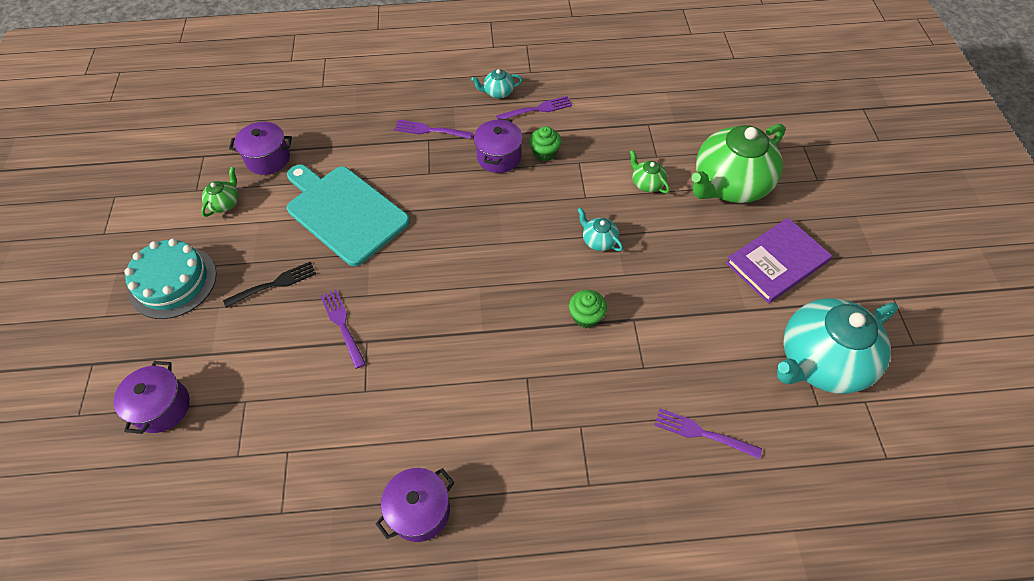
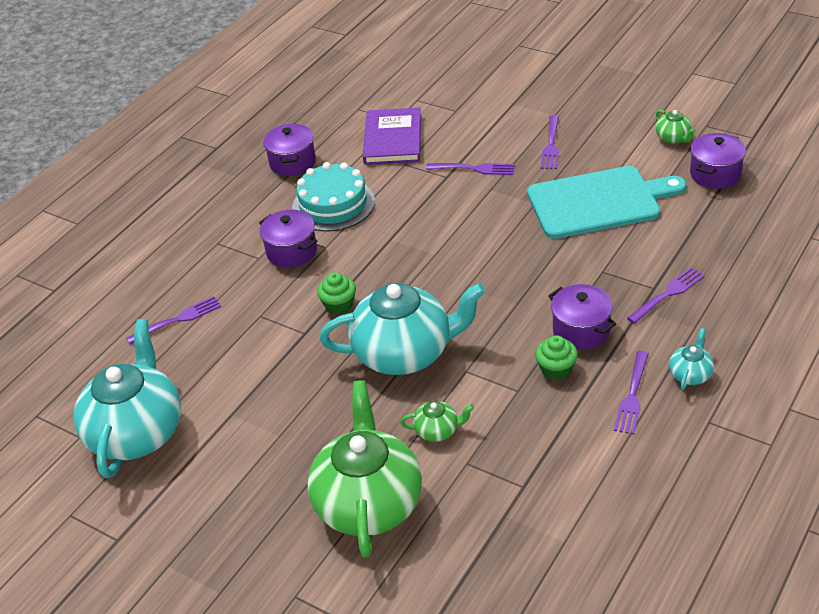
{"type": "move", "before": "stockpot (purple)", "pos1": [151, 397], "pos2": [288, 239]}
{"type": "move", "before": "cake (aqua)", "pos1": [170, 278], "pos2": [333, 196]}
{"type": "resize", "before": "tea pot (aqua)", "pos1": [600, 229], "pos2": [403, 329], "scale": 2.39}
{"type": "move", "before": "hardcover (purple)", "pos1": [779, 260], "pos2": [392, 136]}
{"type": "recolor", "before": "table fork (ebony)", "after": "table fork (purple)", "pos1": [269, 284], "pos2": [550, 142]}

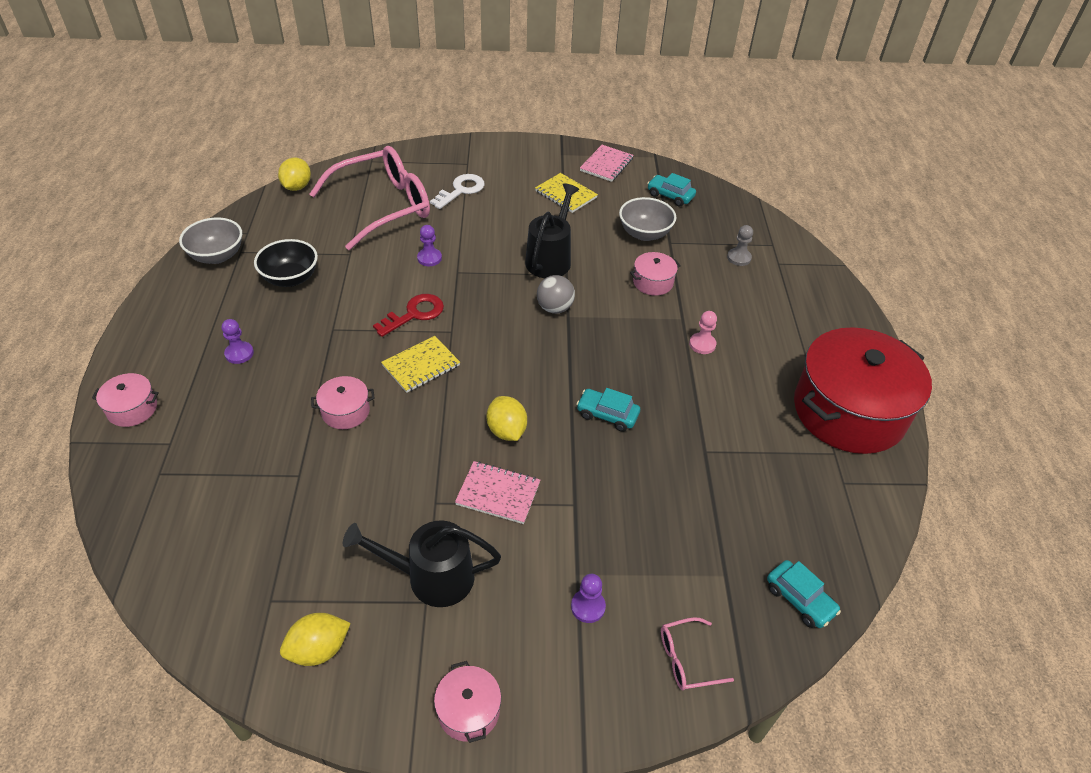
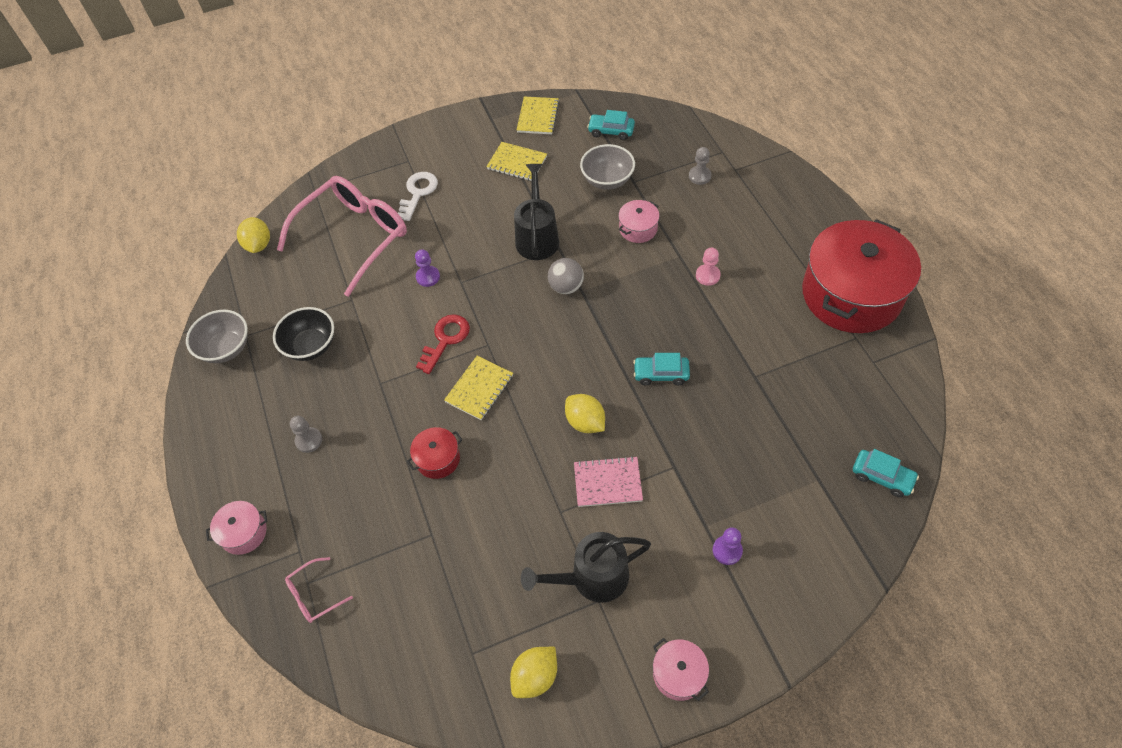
{"type": "move", "before": "glasses (pink)", "pos1": [697, 653], "pos2": [319, 590]}
{"type": "recolor", "before": "chess pawn (purple)", "after": "chess pawn (ash-grey)", "pos1": [238, 341], "pos2": [306, 434]}
{"type": "recolor", "before": "stockpot (pink)", "after": "stockpot (scarlet)", "pos1": [343, 402], "pos2": [434, 453]}
{"type": "recolor", "before": "notepad (pink)", "after": "notepad (bright yellow)", "pos1": [606, 163], "pos2": [538, 115]}

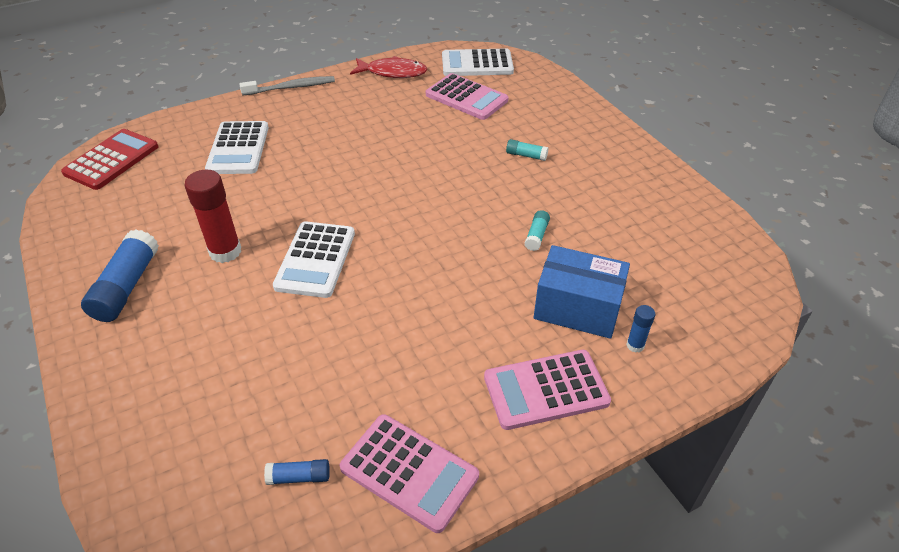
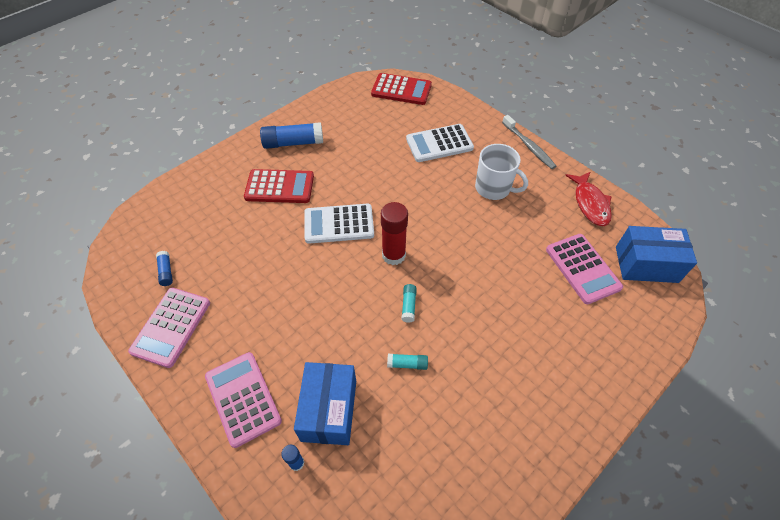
{"type": "insert", "after": "calculator (scarlet)", "pos2": [279, 186]}
{"type": "move", "before": "stick of glue (scarlet)", "pos1": [213, 216], "pos2": [394, 233]}
{"type": "move", "before": "stick of glue (aqua)", "pos1": [527, 150], "pos2": [409, 303]}
{"type": "insert", "after": "tea mug (white)", "pos2": [501, 172]}
{"type": "rotate", "before": "calculator (pink)", "pos1": [467, 96], "pos2": [584, 269], "turn": -45}
{"type": "replace", "before": "calculator (white)", "after": "package (cobalt)", "pos1": [478, 62], "pos2": [656, 254]}

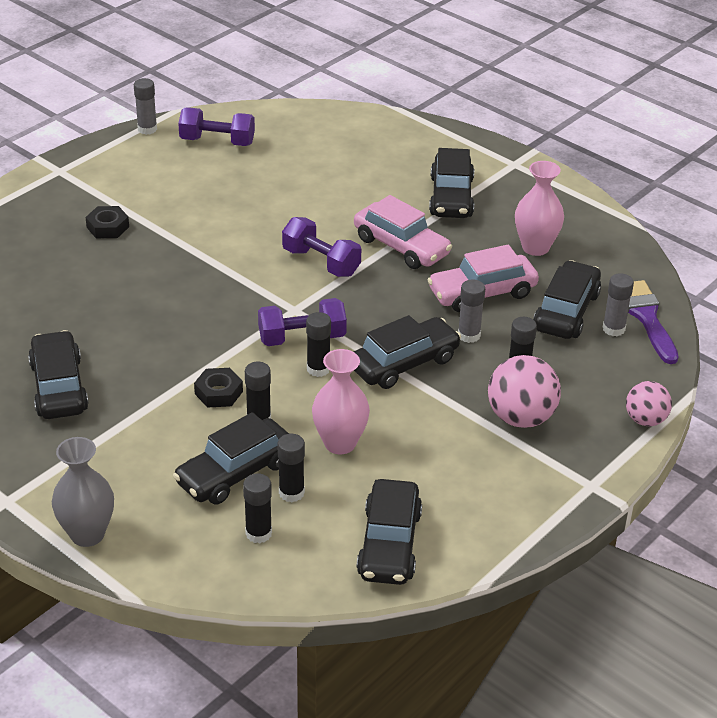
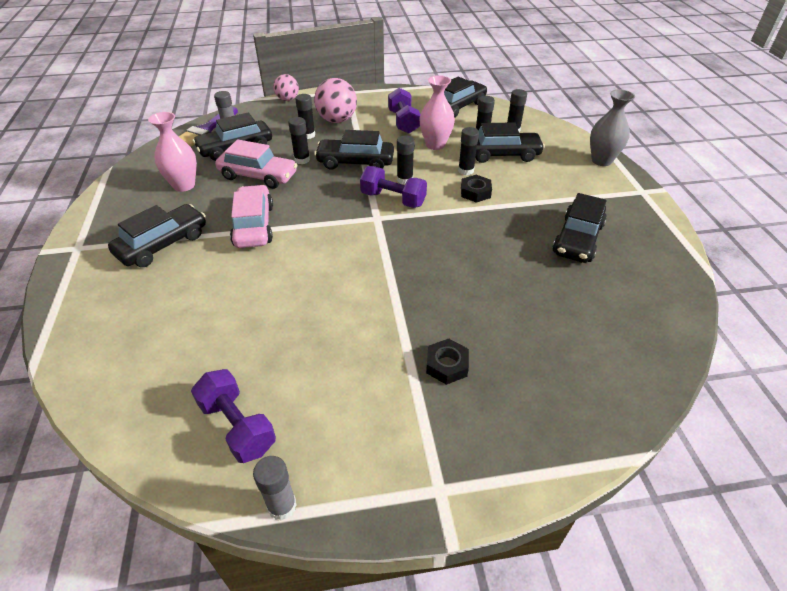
{"type": "recolor", "before": "stick of glue (ash-grey)", "after": "stick of glue (ebony)", "pos1": [471, 311], "pos2": [299, 140]}
{"type": "move", "before": "dumbbell (purple)", "pos1": [321, 247], "pos2": [404, 111]}

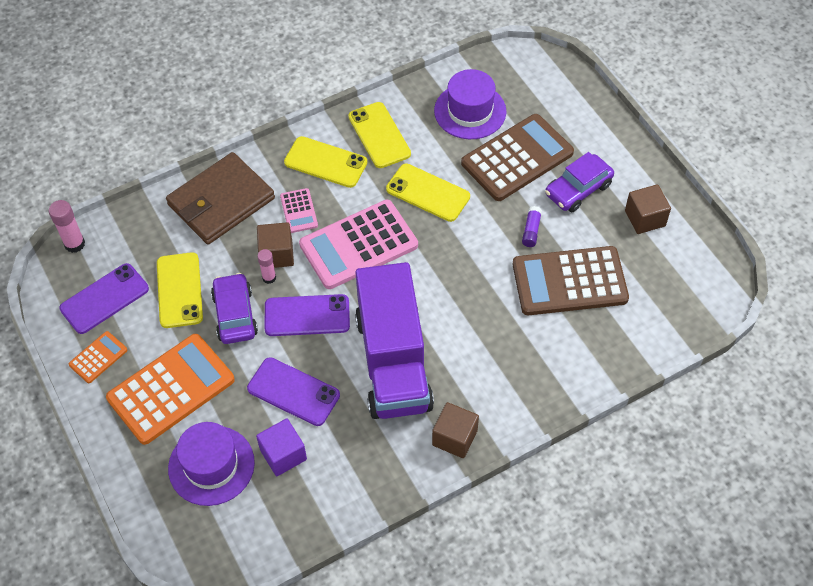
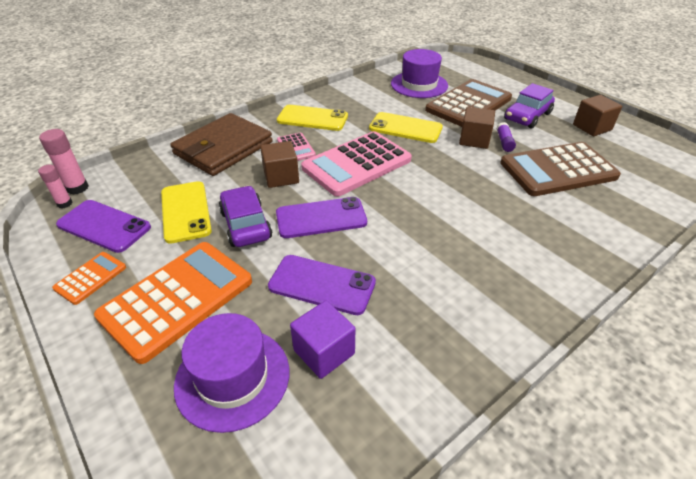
{"type": "move", "before": "stick of glue (pink)", "pos1": [266, 266], "pos2": [55, 186]}
{"type": "rotate", "before": "smartphone (purple)", "pos1": [104, 298], "pos2": [103, 226], "turn": 75}
{"type": "move", "before": "block (dark brown)", "pos1": [455, 430], "pos2": [477, 128]}
{"type": "delete", "before": "smartphone (bright yellow)", "pos1": [379, 135]}
{"type": "delete", "before": "toy truck (purple)", "pos1": [394, 340]}

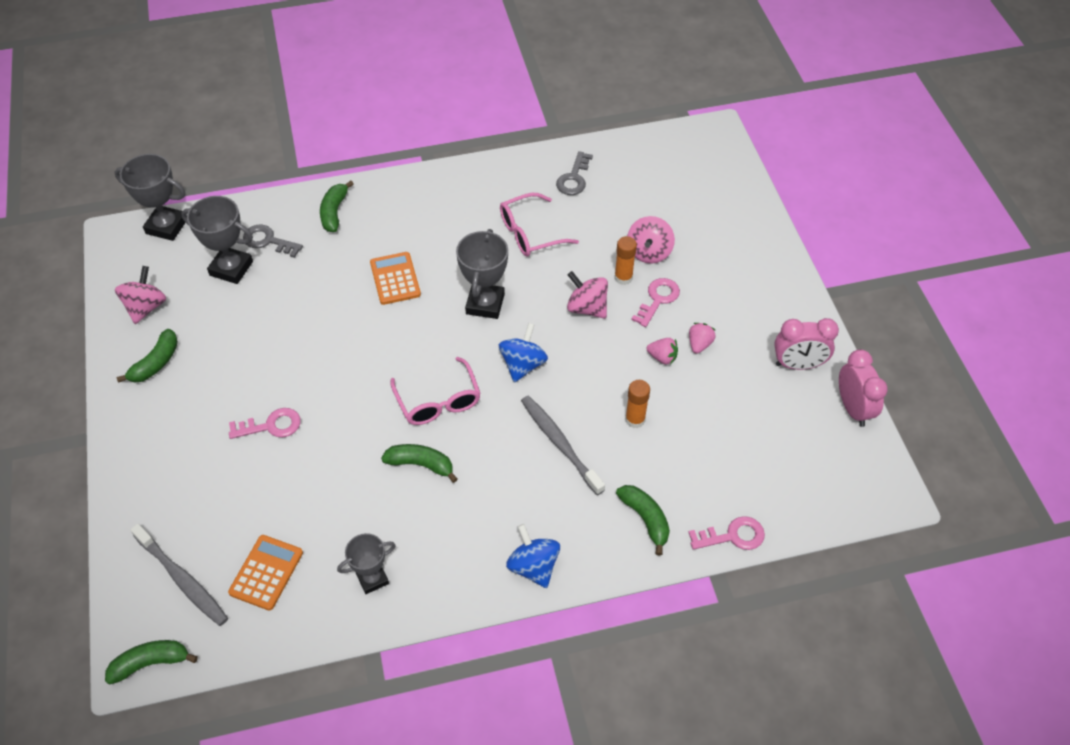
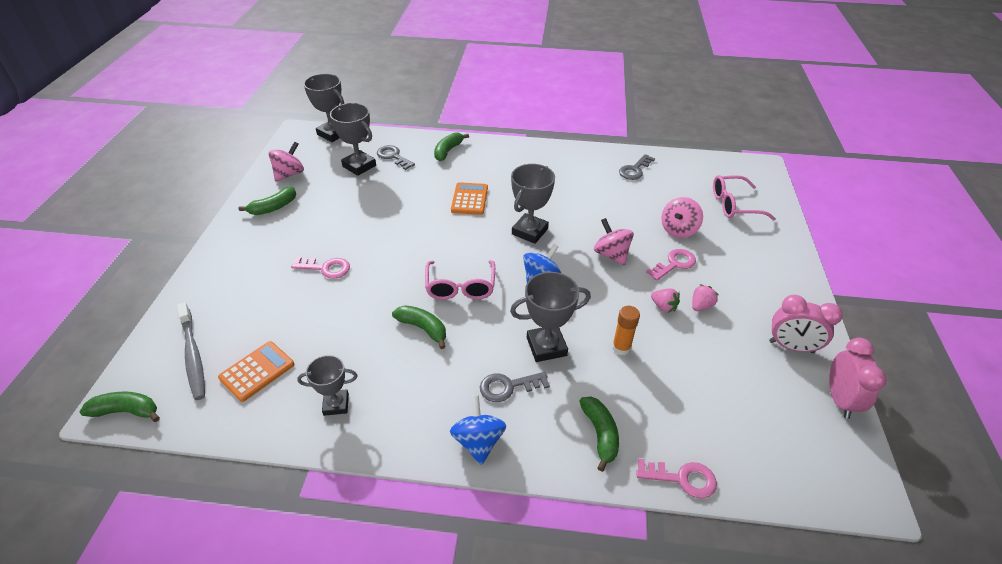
{"type": "insert", "after": "door key (ash-grey)", "pos2": [515, 387]}
{"type": "replace", "before": "toothbrush (ash-grey)", "after": "trophy (ash-grey)", "pos1": [563, 445], "pos2": [550, 317]}
{"type": "move", "before": "glasses (pink)", "pos1": [539, 224], "pos2": [744, 198]}
{"type": "delete", "before": "stick of glue (orange)", "pos1": [625, 260]}

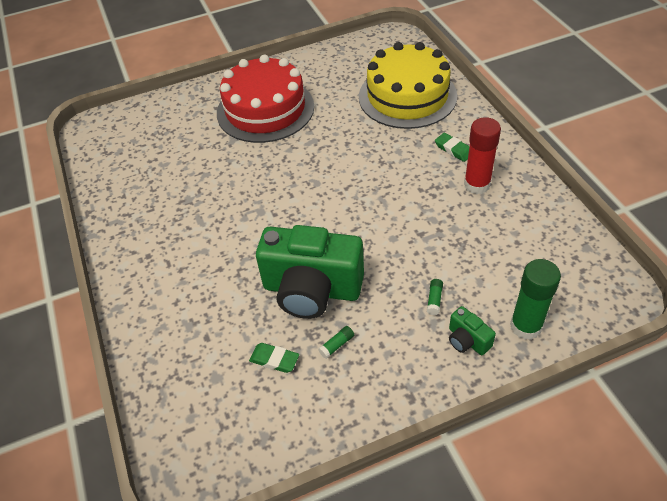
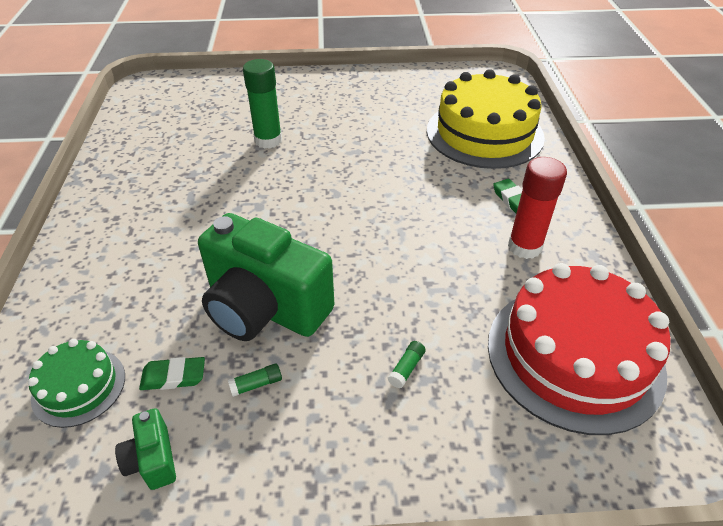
{"type": "insert", "after": "cake (green)", "pos2": [76, 383]}
{"type": "move", "before": "photo camera (green)", "pos1": [472, 330], "pos2": [145, 449]}
{"type": "rotate", "before": "eraser (green)", "pos1": [274, 358], "pos2": [172, 373], "turn": -45}
{"type": "move", "before": "stick of glue (green)", "pos1": [535, 299], "pos2": [262, 104]}
{"type": "move", "before": "cake (scarlet)", "pos1": [265, 99], "pos2": [579, 349]}

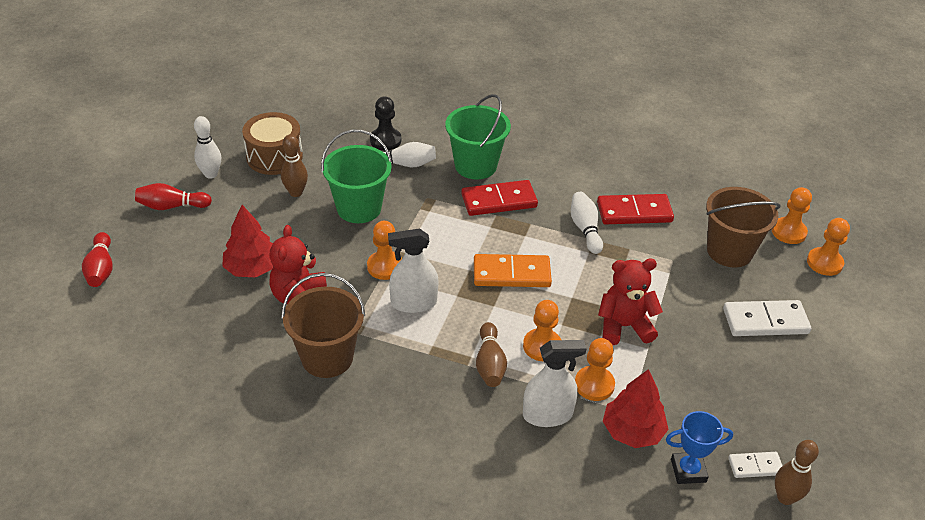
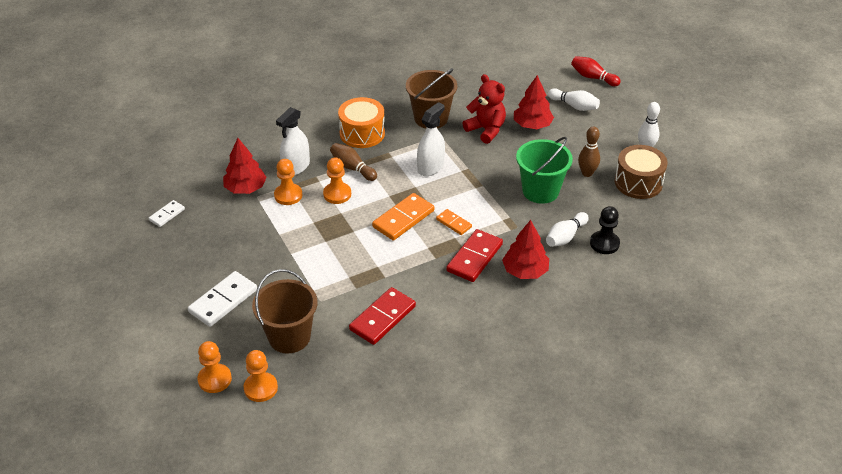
{"type": "insert", "after": "drum (orange)", "pos2": [361, 122]}
{"type": "insert", "after": "domino piece (orange)", "pos2": [454, 222]}
{"type": "replace", "before": "sand bucket (green)", "after": "tree (scarlet)", "pos1": [478, 137], "pos2": [525, 249]}
{"type": "move", "before": "skittle (white)", "pos1": [587, 223], "pos2": [574, 99]}
{"type": "delete", "before": "skittle (scarlet)", "pos1": [173, 196]}
{"type": "delete", "before": "chess pawn (orange)", "pos1": [384, 250]}
{"type": "delete", "before": "teddy bear (scarlet)", "pos1": [630, 302]}
{"type": "delete", "before": "trophy (cobalt)", "pos1": [699, 447]}
{"type": "delete", "before": "skittle (dark brown)", "pos1": [797, 472]}

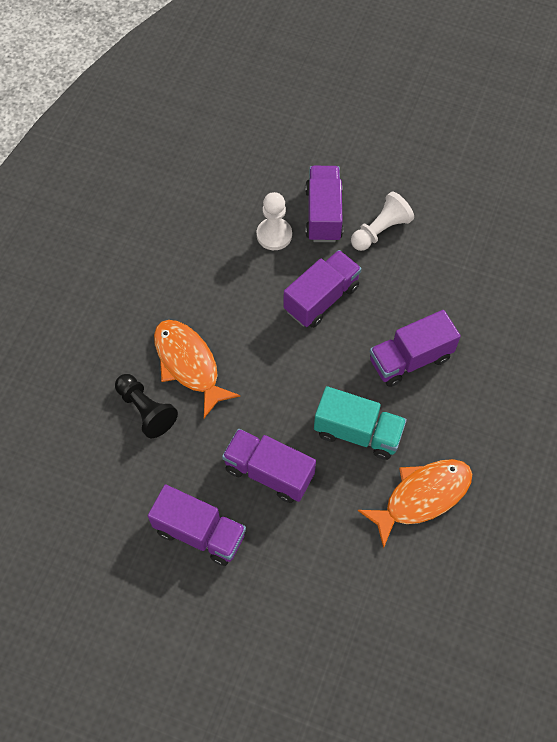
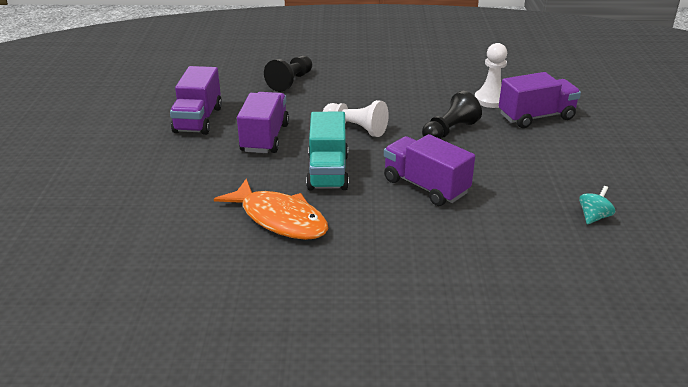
{"type": "move", "before": "chess pawn (white)", "pos1": [382, 221], "pos2": [356, 118]}
{"type": "replace", "before": "toy truck (purple)", "after": "chess pawn (ebony)", "pos1": [323, 289], "pos2": [452, 115]}
{"type": "insert", "after": "whirligig (aqua)", "pos2": [597, 205]}
{"type": "delete", "before": "toy fish (orange)", "pos1": [197, 369]}

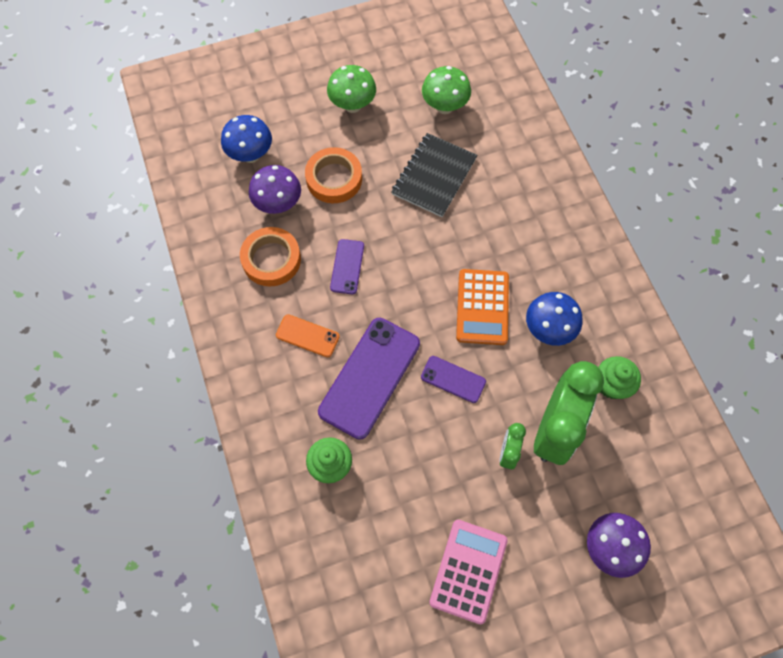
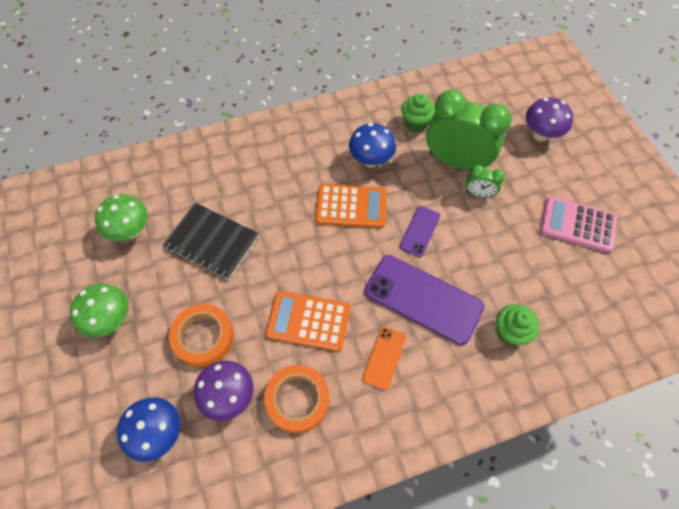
{"type": "replace", "before": "smartphone (purple)", "after": "calculator (orange)", "pos1": [347, 266], "pos2": [308, 321]}

